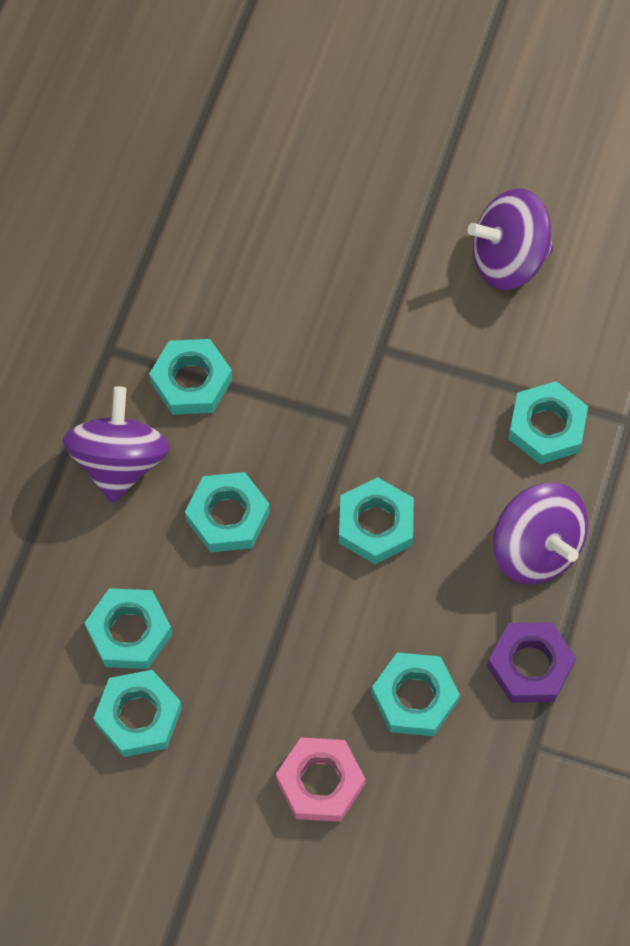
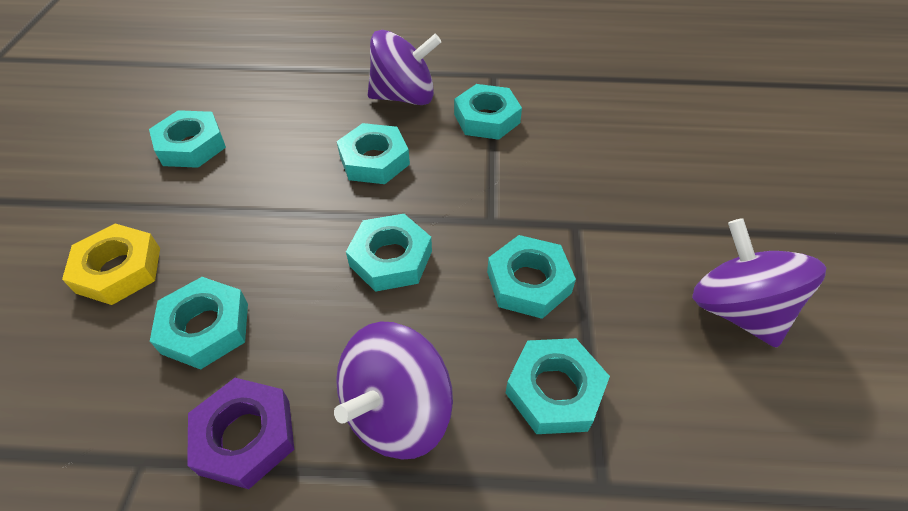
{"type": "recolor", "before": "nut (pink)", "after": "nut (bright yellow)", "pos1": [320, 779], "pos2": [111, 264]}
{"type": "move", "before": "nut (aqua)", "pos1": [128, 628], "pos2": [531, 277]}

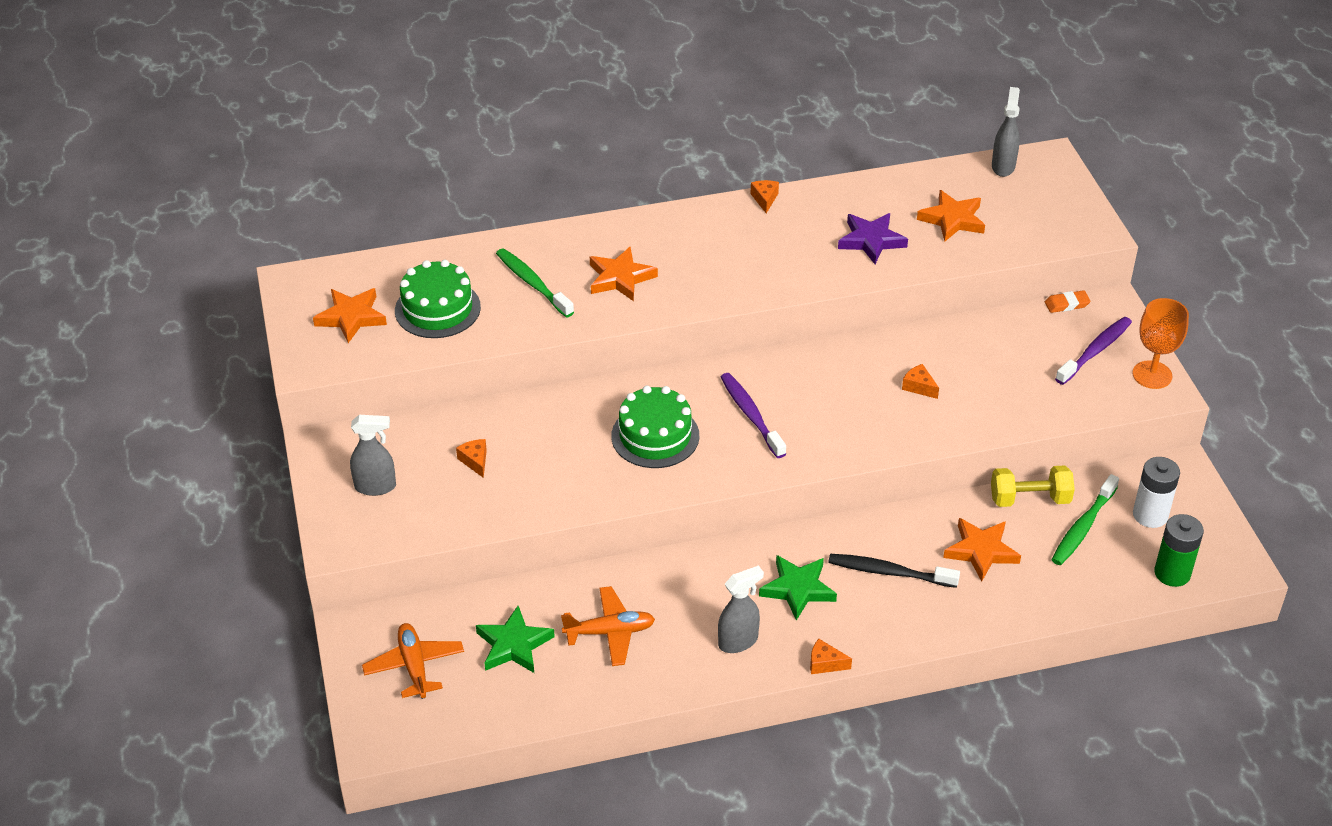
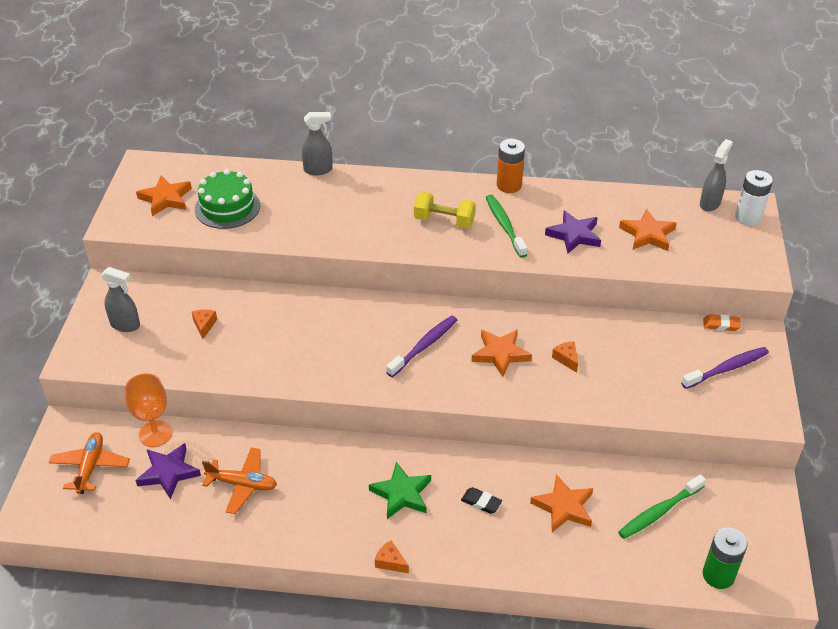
{"type": "move", "before": "goblet (orange)", "pos1": [1160, 343], "pos2": [148, 410]}
{"type": "recolor", "before": "star (green)", "after": "star (purple)", "pos1": [515, 639], "pos2": [168, 471]}
{"type": "move", "before": "spray bottle (ash-grey)", "pos1": [741, 609], "pos2": [317, 143]}
{"type": "rotate", "before": "toothbrush (purple)", "pos1": [753, 415], "pos2": [421, 346], "turn": 45}
{"type": "move", "before": "dumbbell (bright yellow)", "pos1": [1033, 486], "pos2": [445, 210]}
{"type": "replace", "before": "toothbrush (ebony)", "after": "eraser (ebony)", "pos1": [894, 571], "pos2": [481, 500]}
{"type": "move", "before": "star (orange)", "pos1": [624, 274], "pos2": [501, 353]}
{"type": "move", "before": "toothbrush (green)", "pos1": [535, 283], "pos2": [507, 226]}
{"type": "replace", "before": "cheese wedge (orange)", "after": "power cell (orange)", "pos1": [765, 196], "pos2": [511, 166]}
{"type": "move", "before": "power cell (white)", "pos1": [1156, 492], "pos2": [754, 198]}
{"type": "delete", "before": "cake (green)", "pos1": [655, 427]}

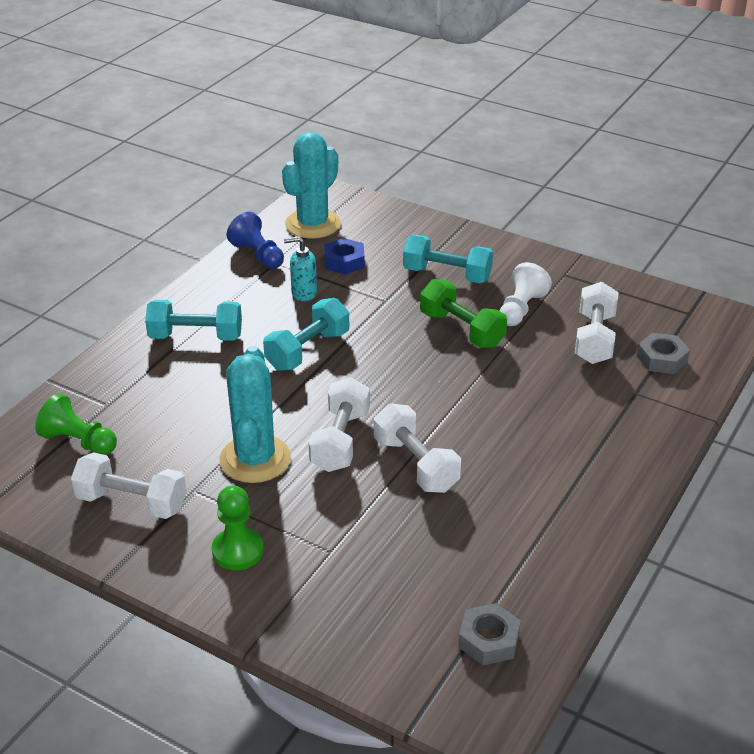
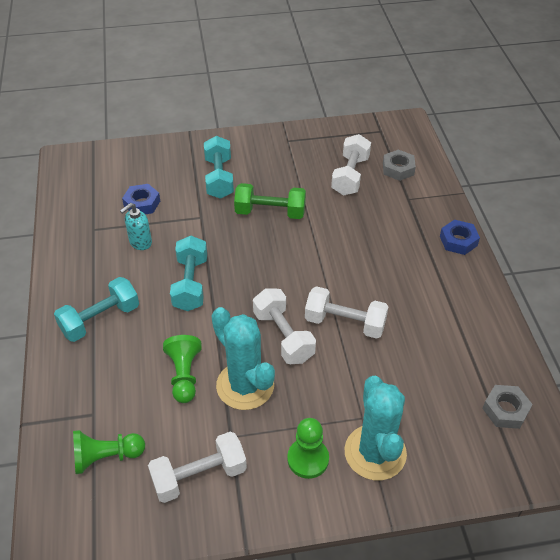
{"type": "insert", "after": "chess pawn (green)", "pos2": [182, 369]}
{"type": "rotate", "before": "dumbbell (aqua)", "pos1": [448, 259], "pos2": [219, 167], "turn": -75}
{"type": "rotate", "before": "dumbbell (white)", "pos1": [597, 323], "pos2": [351, 165], "turn": 45}
{"type": "move", "before": "cactus (aqua)", "pos1": [311, 185], "pos2": [375, 428]}
{"type": "insert", "after": "nut (cobalt)", "pos2": [460, 237]}
{"type": "delete", "before": "chess pawn (cobalt)", "pos1": [255, 240]}
{"type": "delete", "before": "chess pawn (white)", "pos1": [526, 294]}

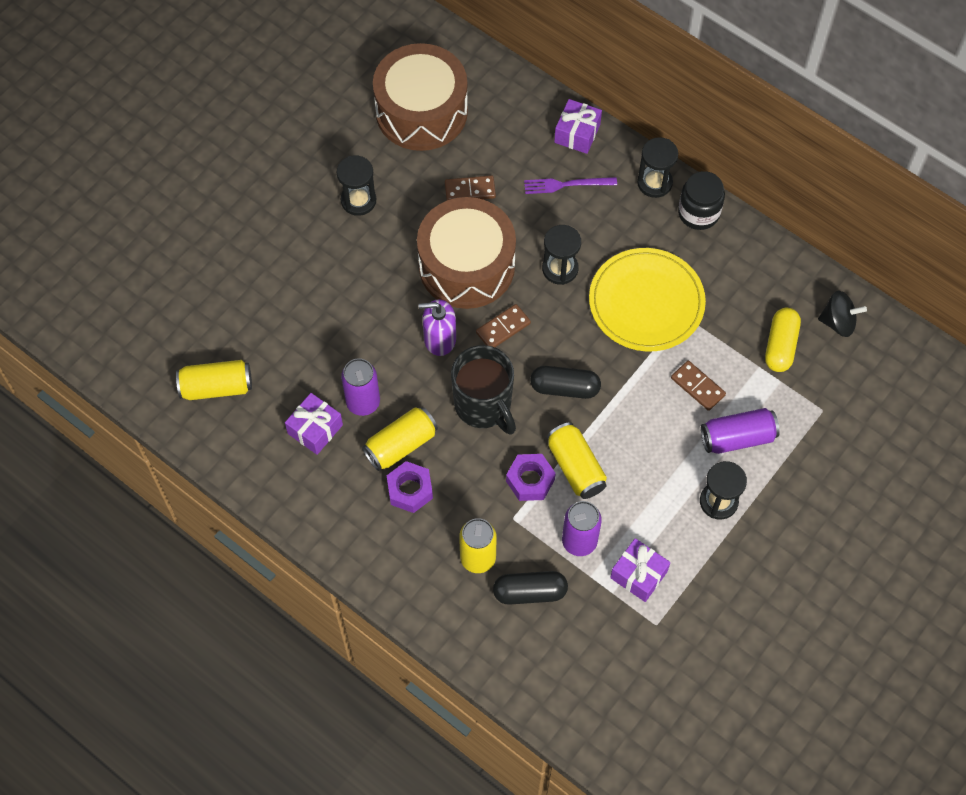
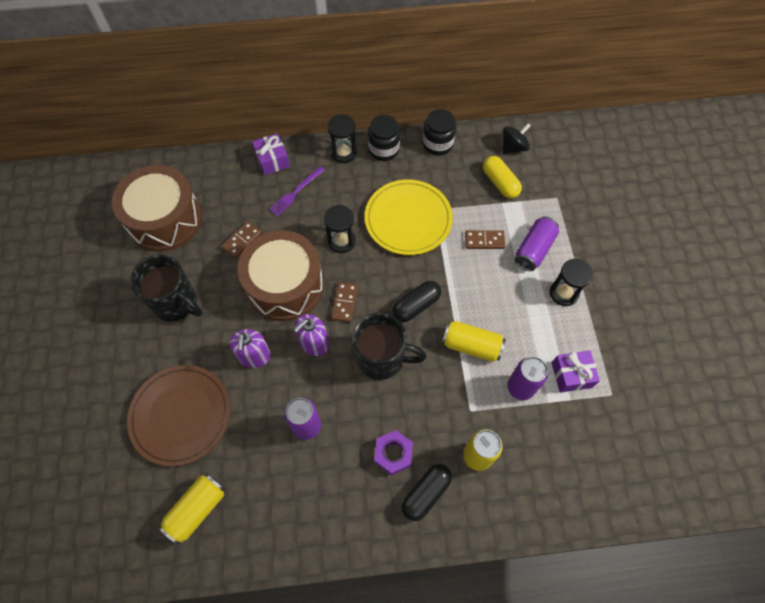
{"type": "insert", "after": "plate (dark brown)", "pos2": [179, 415]}
{"type": "replace", "before": "hourglass (ebony)", "after": "tea mug (ebony)", "pos1": [356, 185], "pos2": [166, 288]}
{"type": "insert", "after": "pump bottle (purple)", "pos2": [250, 348]}
{"type": "move", "before": "pill (ebony)", "pos1": [530, 588], "pos2": [427, 492]}
{"type": "insert", "after": "jam jar (ebony)", "pos2": [439, 132]}
{"type": "delete", "before": "gift (purple)", "pos1": [314, 424]}
{"type": "delete", "before": "soda can (bright yellow)", "pos1": [400, 439]}
{"type": "delete", "before": "nut (purple)", "pos1": [531, 477]}

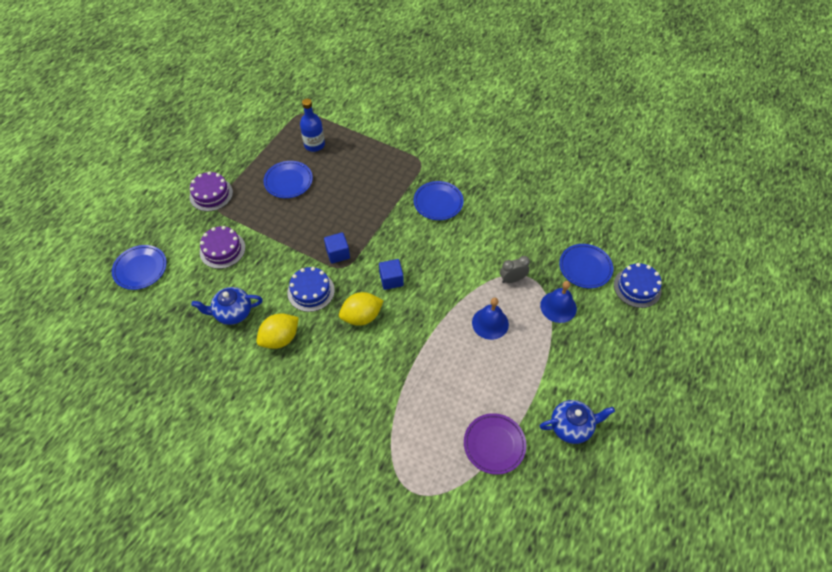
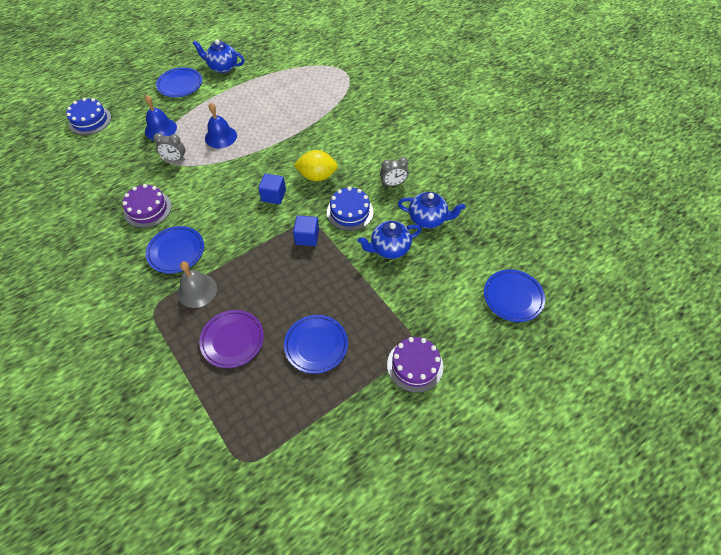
{"type": "move", "before": "cake (purple)", "pos1": [222, 247], "pos2": [147, 206]}
{"type": "move", "before": "plate (cobalt)", "pos1": [586, 266], "pos2": [179, 82]}
{"type": "insert", "after": "hand bell (ash-grey)", "pos2": [197, 284]}
{"type": "move", "before": "plate (purple)", "pos1": [495, 444], "pos2": [231, 339]}
{"type": "insert", "after": "tea pot (cobalt)", "pos2": [390, 240]}
{"type": "replace", "before": "toy lemon (bright yellow)", "after": "bedside clock (ash-grey)", "pos1": [278, 331], "pos2": [394, 171]}
{"type": "delete", "before": "drink bottle (cobalt)", "pos1": [312, 125]}

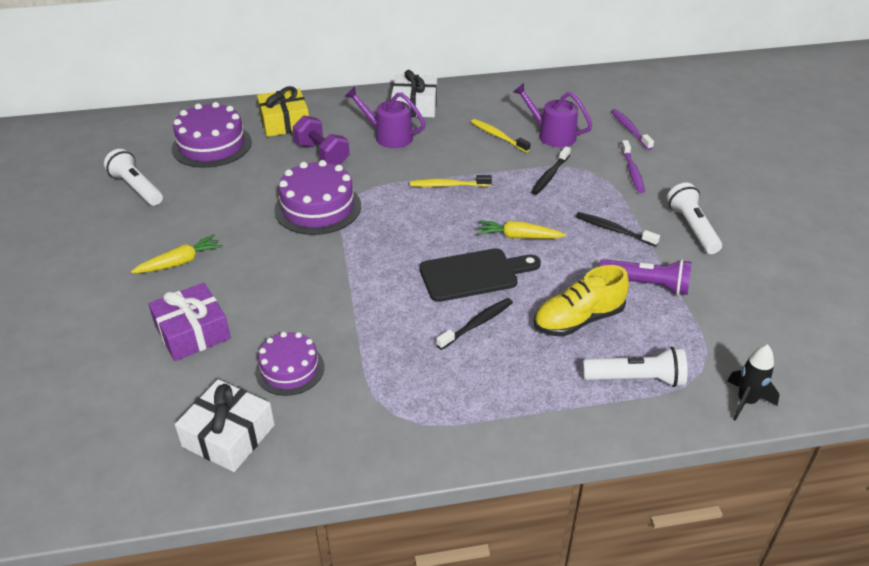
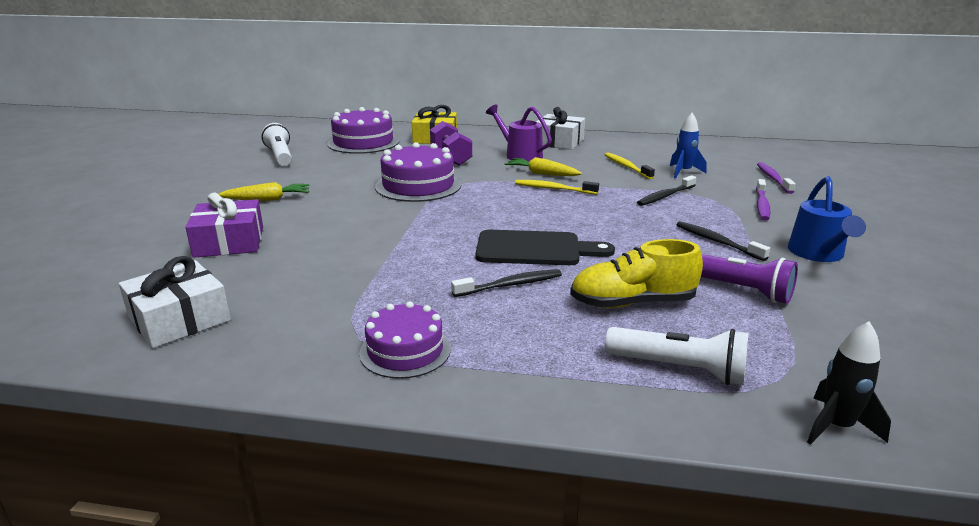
{"type": "move", "before": "cake (purple)", "pos1": [289, 364], "pos2": [405, 340]}
{"type": "move", "before": "root vegetable (bright yellow)", "pos1": [521, 229], "pos2": [543, 166]}
{"type": "replace", "before": "watering can (purple)", "after": "toy rocket (cobalt)", "pos1": [552, 115], "pos2": [688, 145]}
{"type": "replace", "before": "pocket torch (white)", "after": "watering can (cobalt)", "pos1": [694, 218], "pos2": [827, 219]}

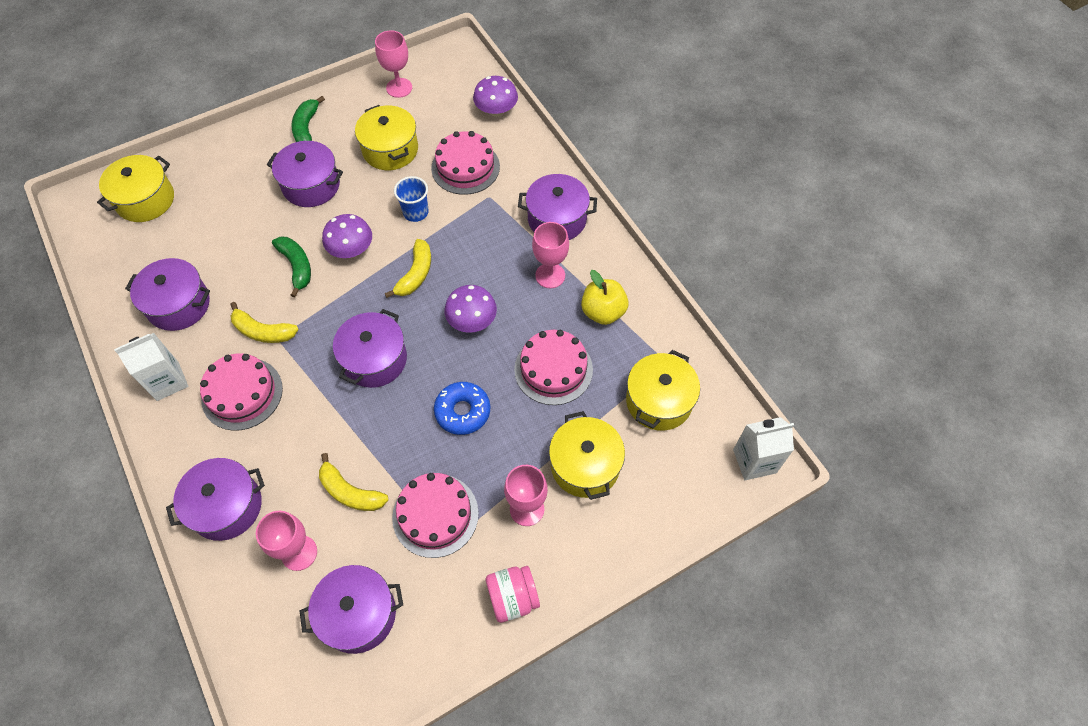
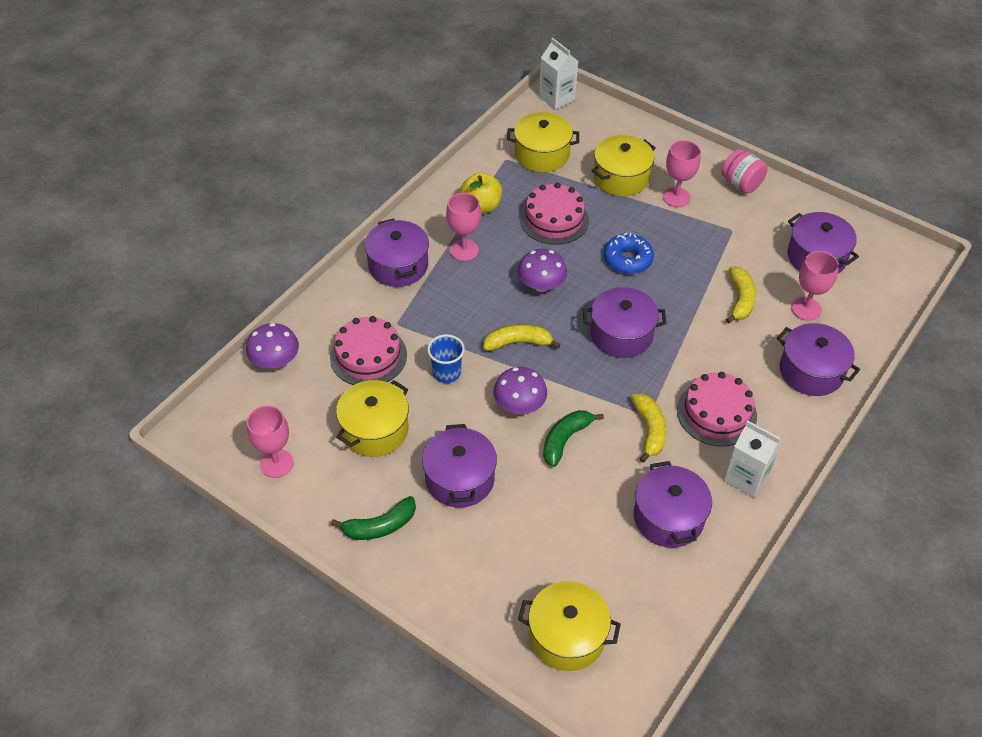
{"type": "delete", "before": "cake (pink)", "pos1": [435, 515]}

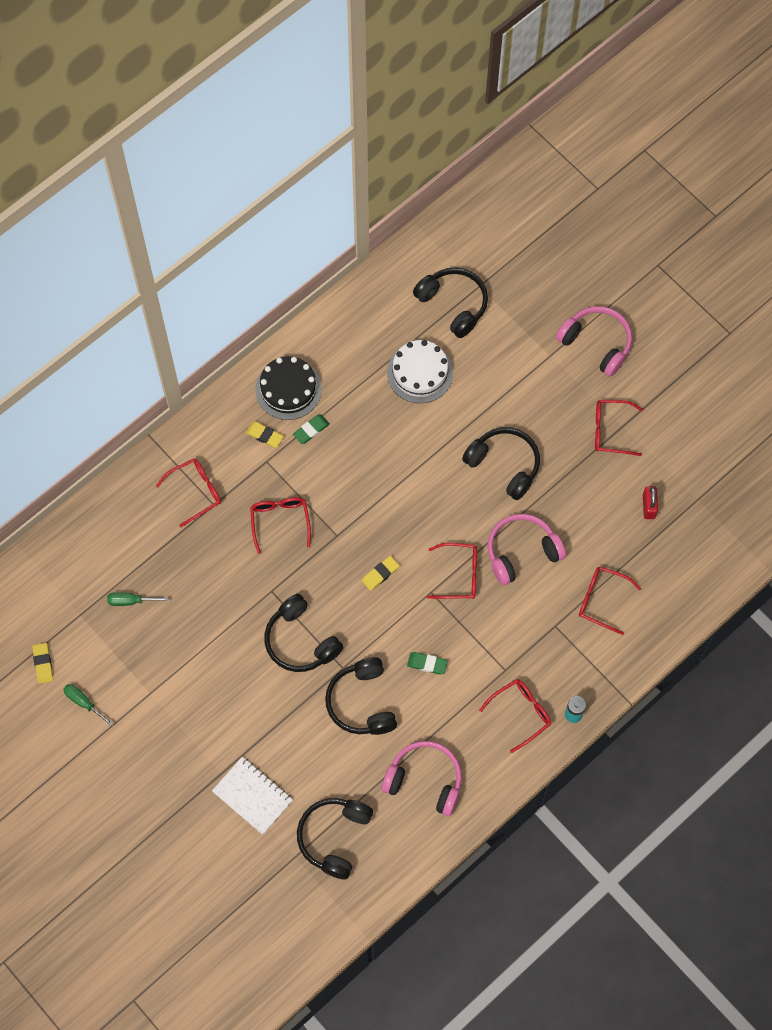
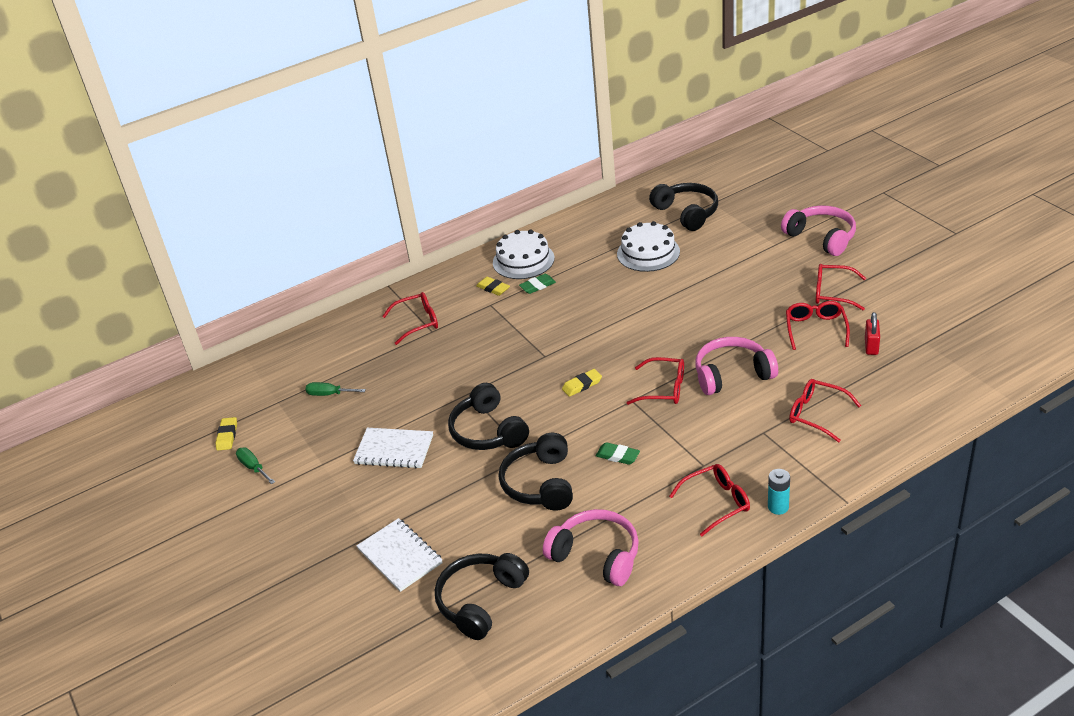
{"type": "insert", "after": "notepad (white)", "pos2": [393, 448]}
{"type": "recolor", "before": "cake (ebony)", "after": "cake (white)", "pos1": [288, 388], "pos2": [524, 254]}
{"type": "move", "before": "glasses (scarlet)", "pos1": [280, 525], "pos2": [818, 325]}
{"type": "delete", "before": "over-ear headphones (ebony)", "pos1": [501, 463]}

